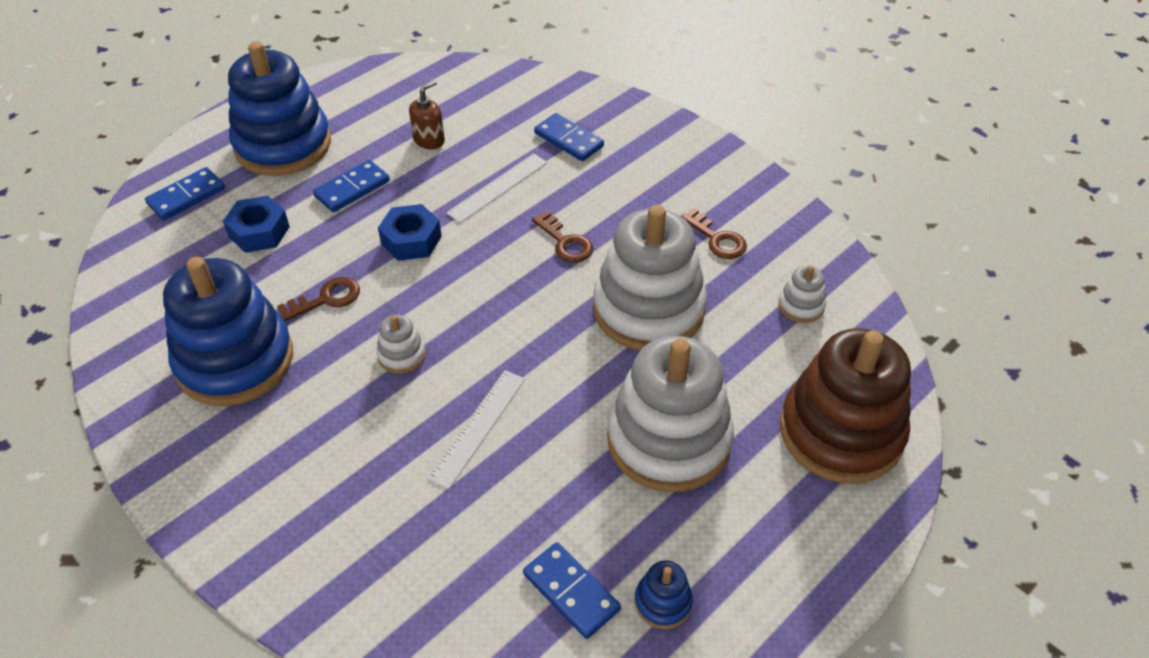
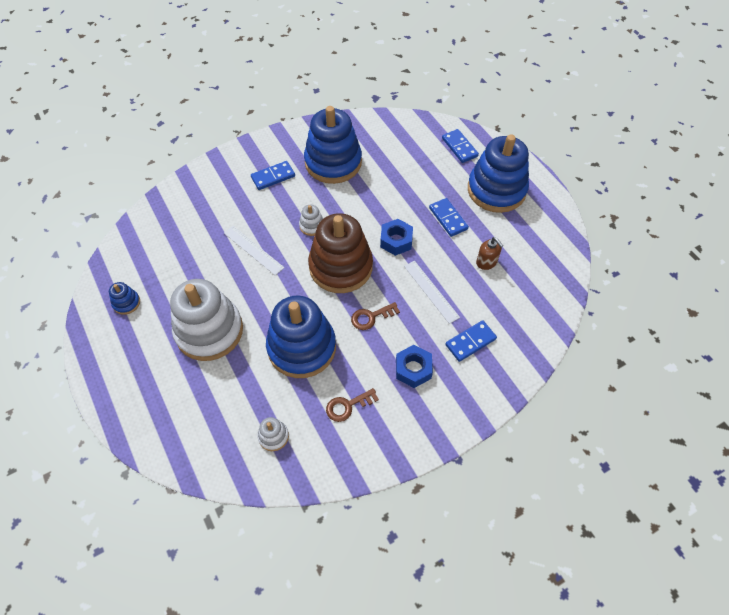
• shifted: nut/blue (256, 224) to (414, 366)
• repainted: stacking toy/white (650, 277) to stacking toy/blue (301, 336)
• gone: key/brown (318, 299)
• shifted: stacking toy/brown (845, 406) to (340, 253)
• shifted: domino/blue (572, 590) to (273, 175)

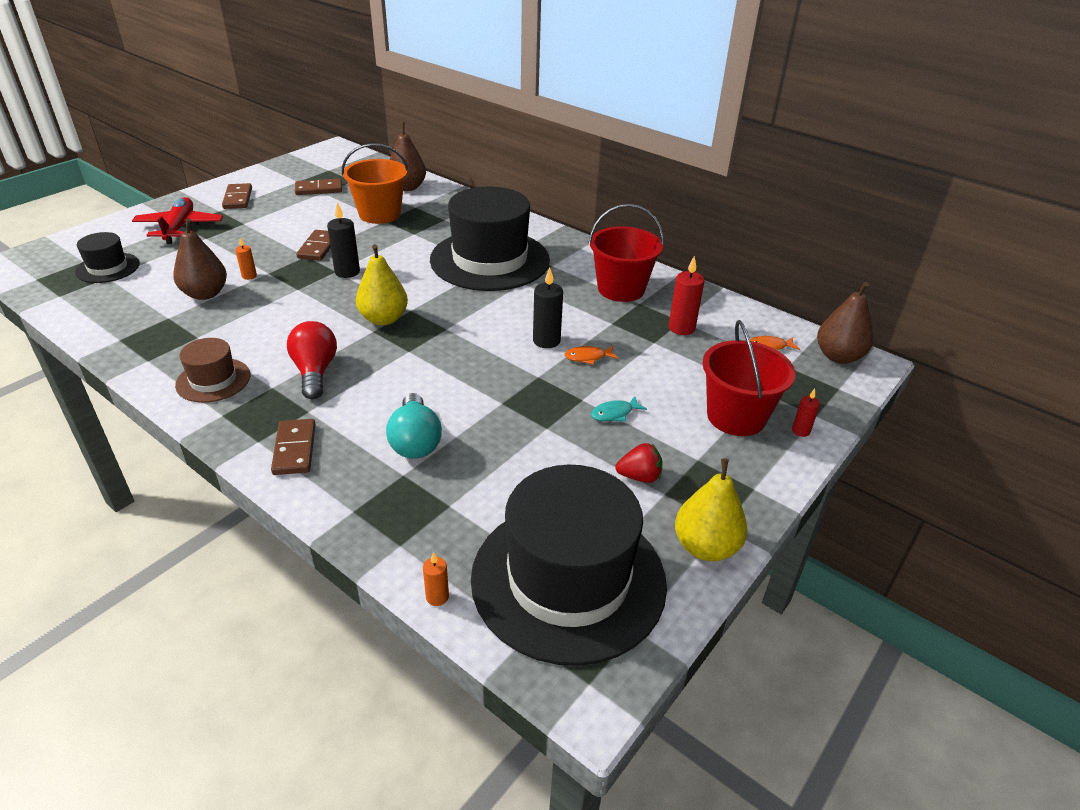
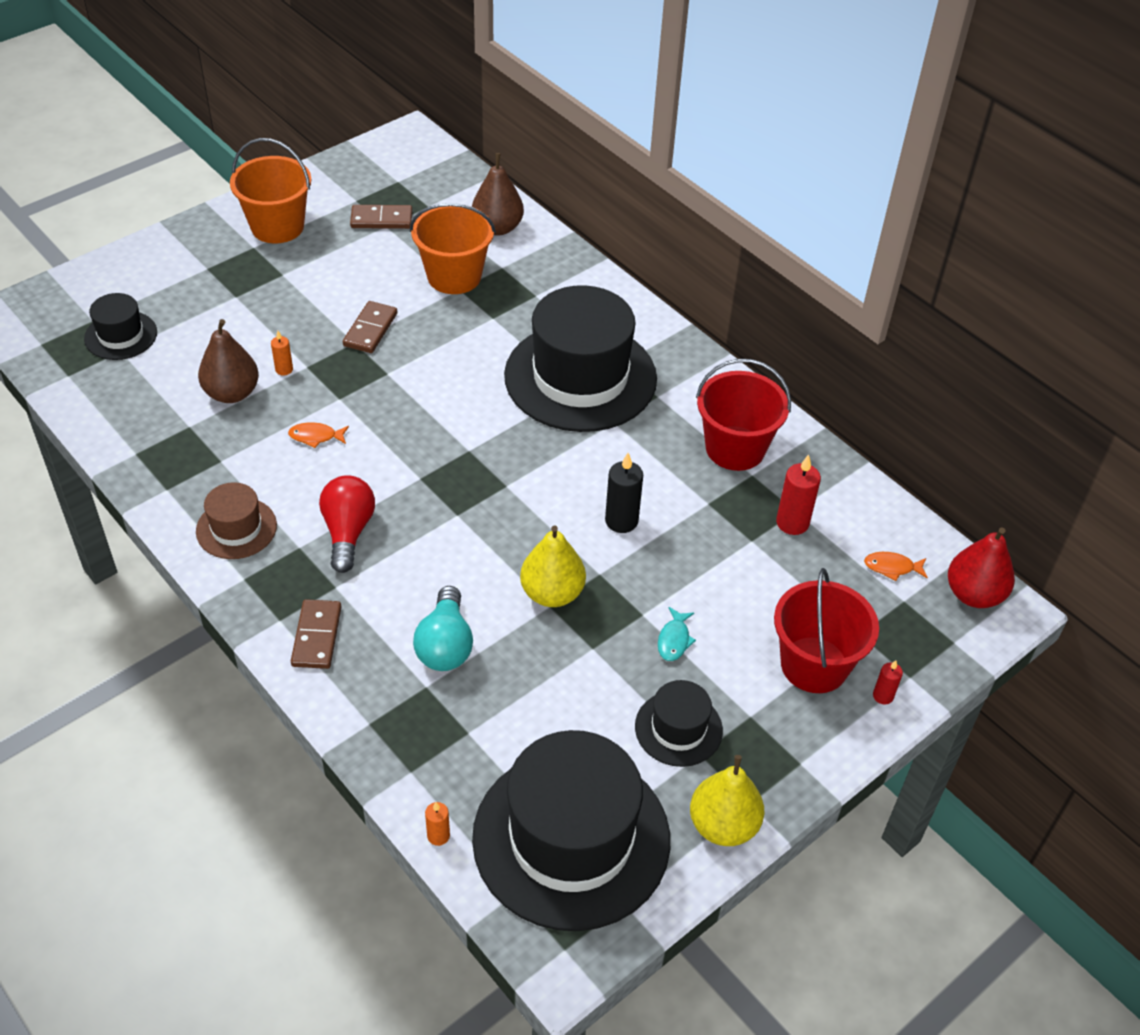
• swapped: domino/brown (237, 196) to bucket/orange (270, 190)
• gone: plane/red (177, 220)
• gone: candle/black (343, 240)
• shifted: pear/yellow (382, 285) to (553, 566)
• repainted: pear/brown (845, 323) to pear/red (981, 567)
• shifted: fish/orange (591, 355) to (318, 435)
• rotated: fish/turquoise (619, 409) = (677, 634) 60 degrees counterclockwise
• swapped: strawberry/red (639, 463) to hat/black (679, 723)

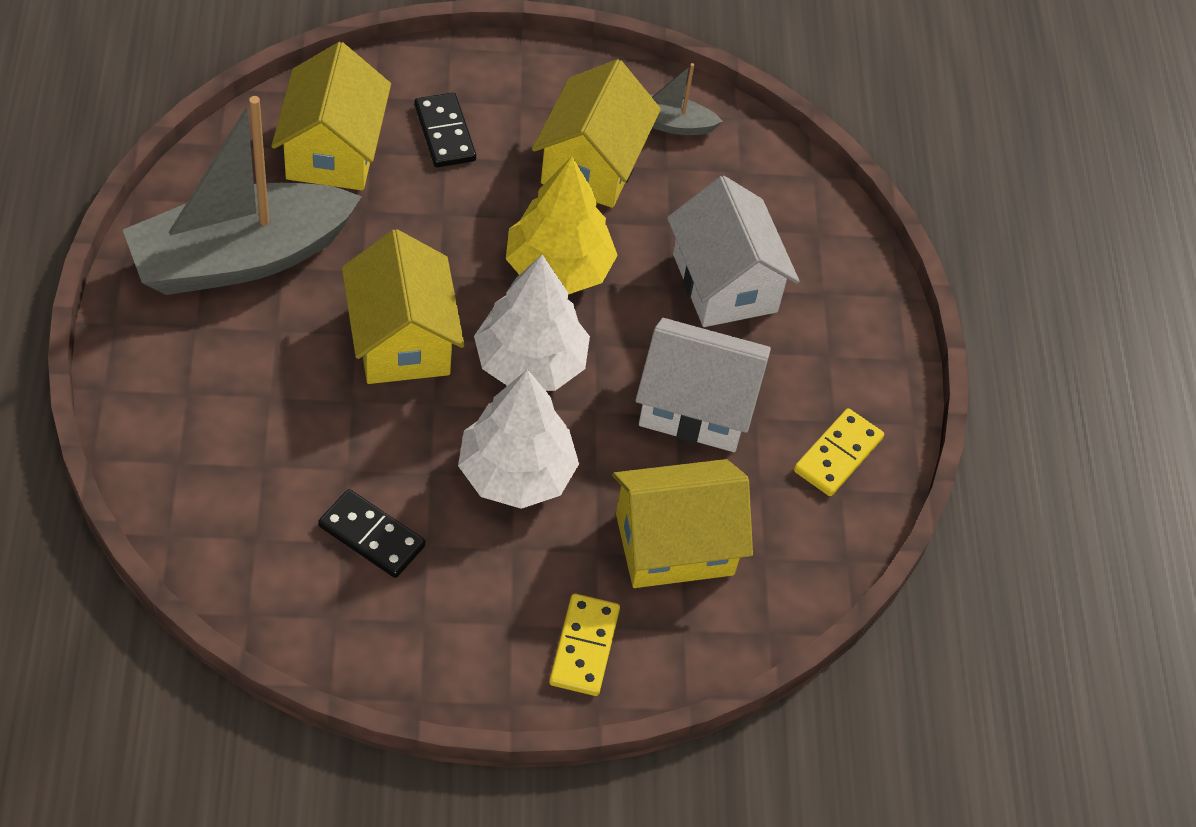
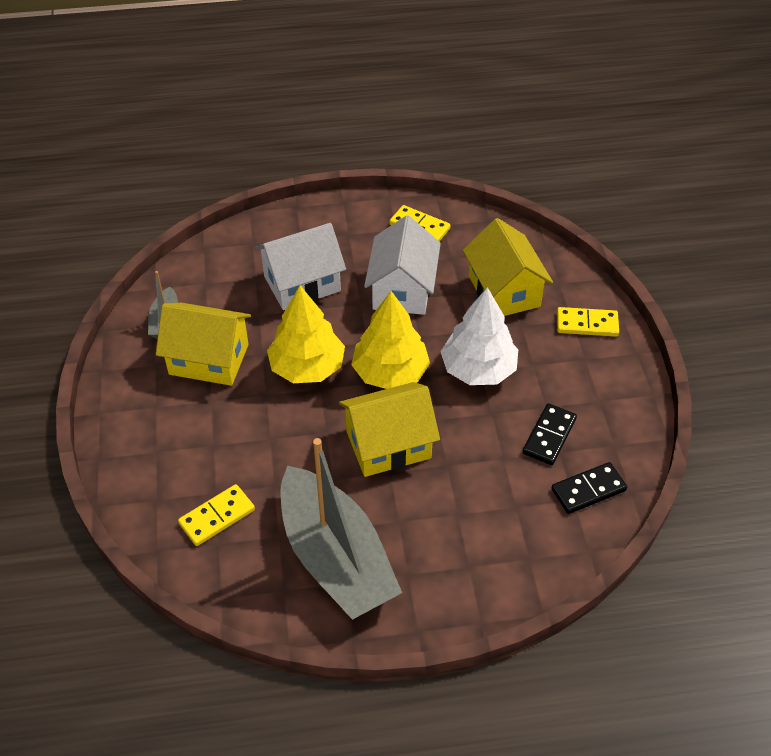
• swapped: house/yellow (331, 116) to domino/yellow (216, 515)
• shifted: domino/black (445, 130) to (589, 488)
• repainted: tree/white (532, 322) to tree/yellow (390, 340)

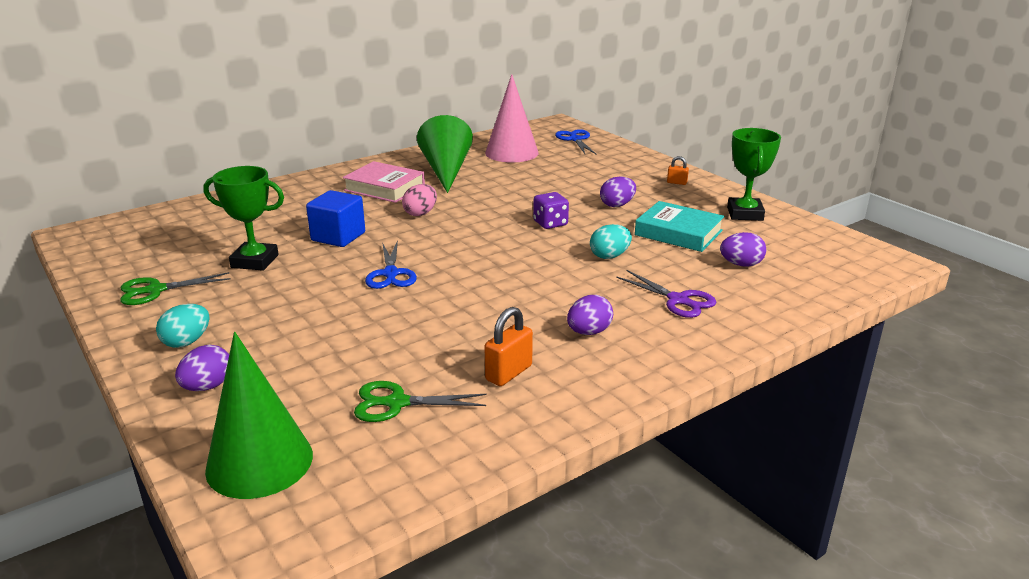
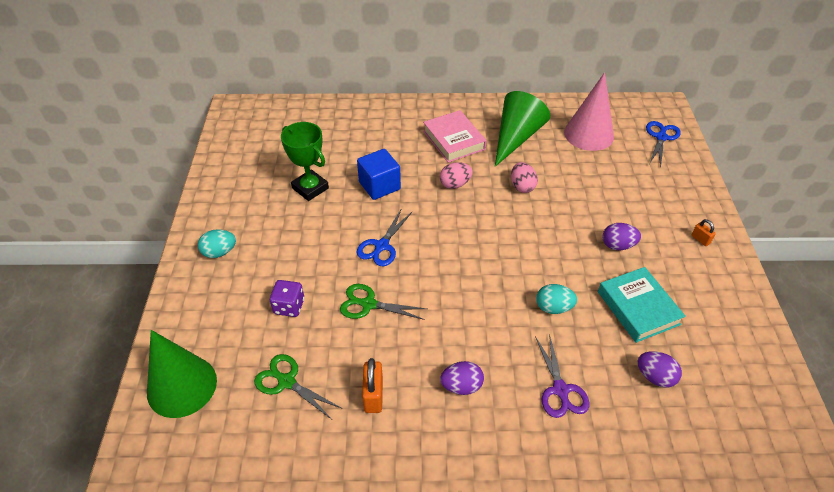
• gone: trophy/green (754, 174)
• shifted: dice/purple (551, 210) to (287, 298)
• shifted: scissors/green (175, 288) to (383, 302)
• rotated: padlock/orange (508, 346) = (372, 385) 75 degrees counterclockwise
• gone: egg/purple (202, 368)
• new: egg/pink (524, 177)

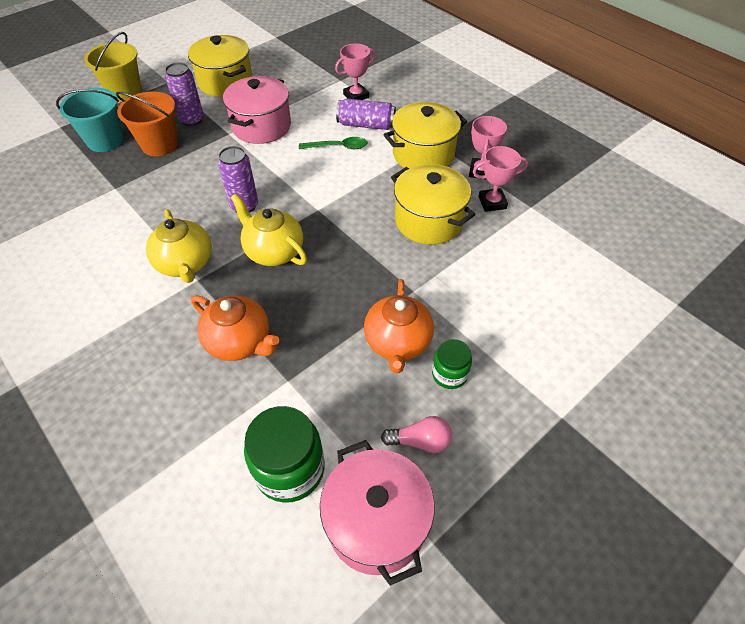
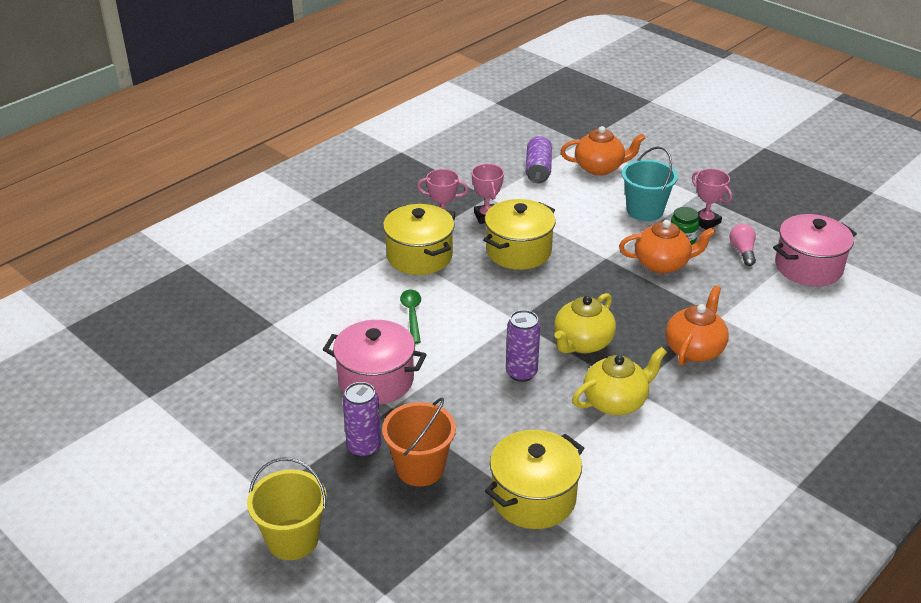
• shifted: pot/yellow (220, 66) to (534, 479)
• shifted: trophy/pink (355, 71) to (712, 199)
• shifted: bucket/turquoise (90, 120) to (650, 184)
• shifted: can/purple (366, 114) to (538, 159)
• gone: jar/green (284, 454)
• new: teapot/orange (603, 151)

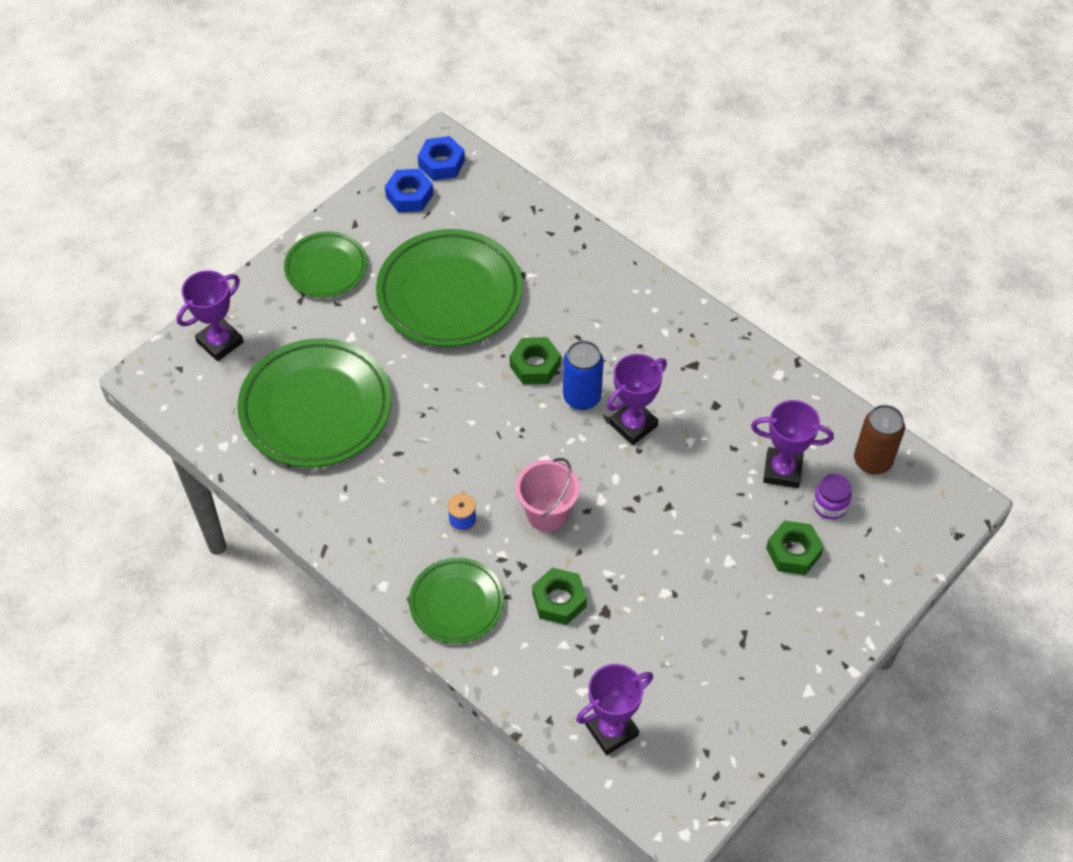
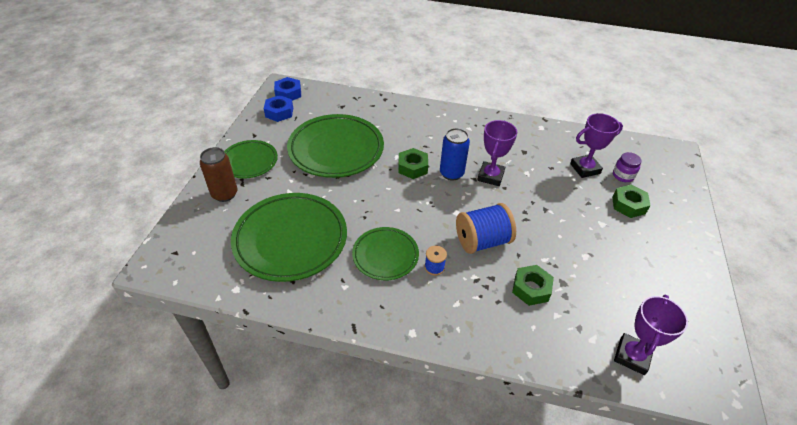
• gone: trophy/purple (210, 315)
• shifted: can/brown (879, 440) to (219, 174)
• swapped: bucket/pink (548, 495) to spool/blue (486, 228)
• shifted: plate/green (456, 601) to (385, 253)

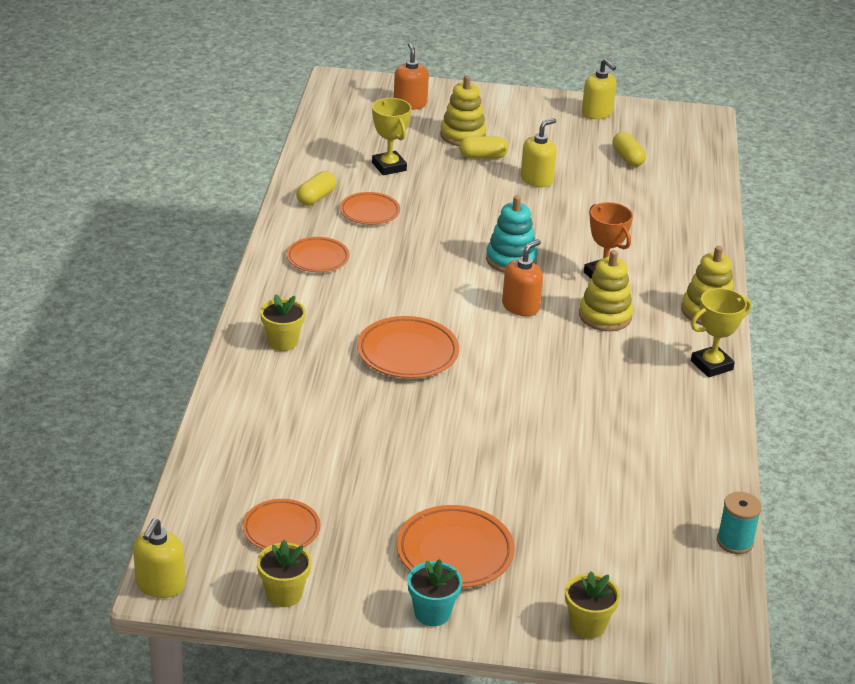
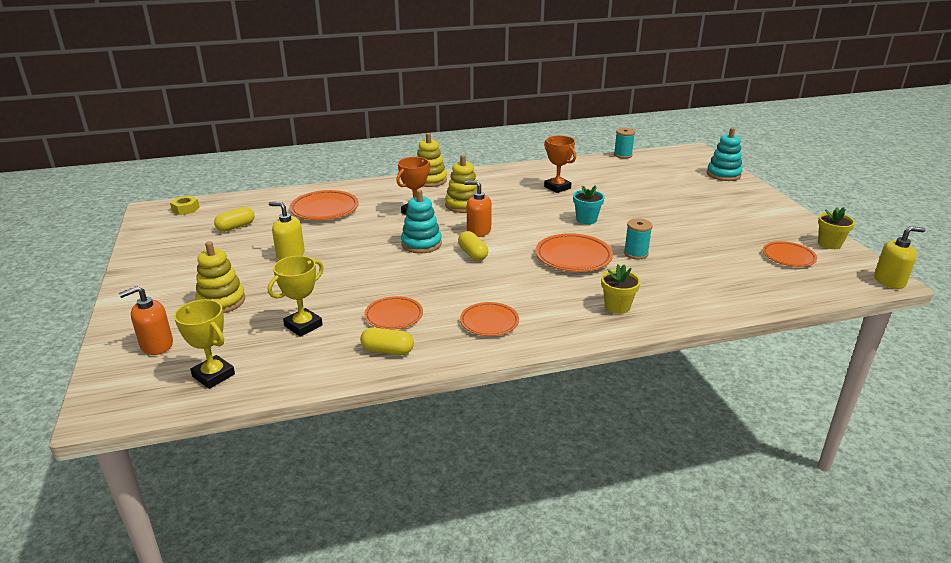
• gone: soap dispenser/yellow (599, 89)
• shifted: capsule/yellow (483, 147) to (473, 246)
• shifted: trophy/yellow (721, 332) to (204, 344)
• shifted: plate/orange (456, 546) to (324, 205)
• shifted: flower pot/turquoise (435, 592) to (589, 204)
• swapped: flower pot/yellow (592, 605) to stacking toy/turquoise (724, 154)
• new: trophy/orange (560, 164)
• new: nut/yellow (185, 205)
• new: spool/turquoise (638, 238)

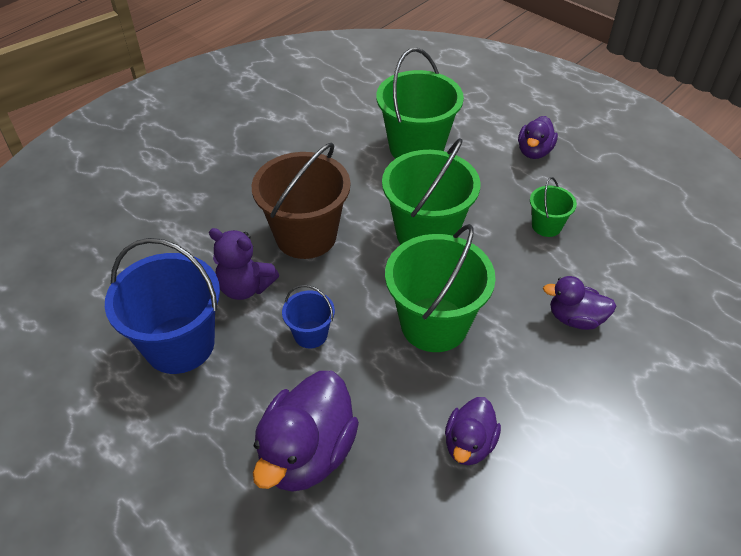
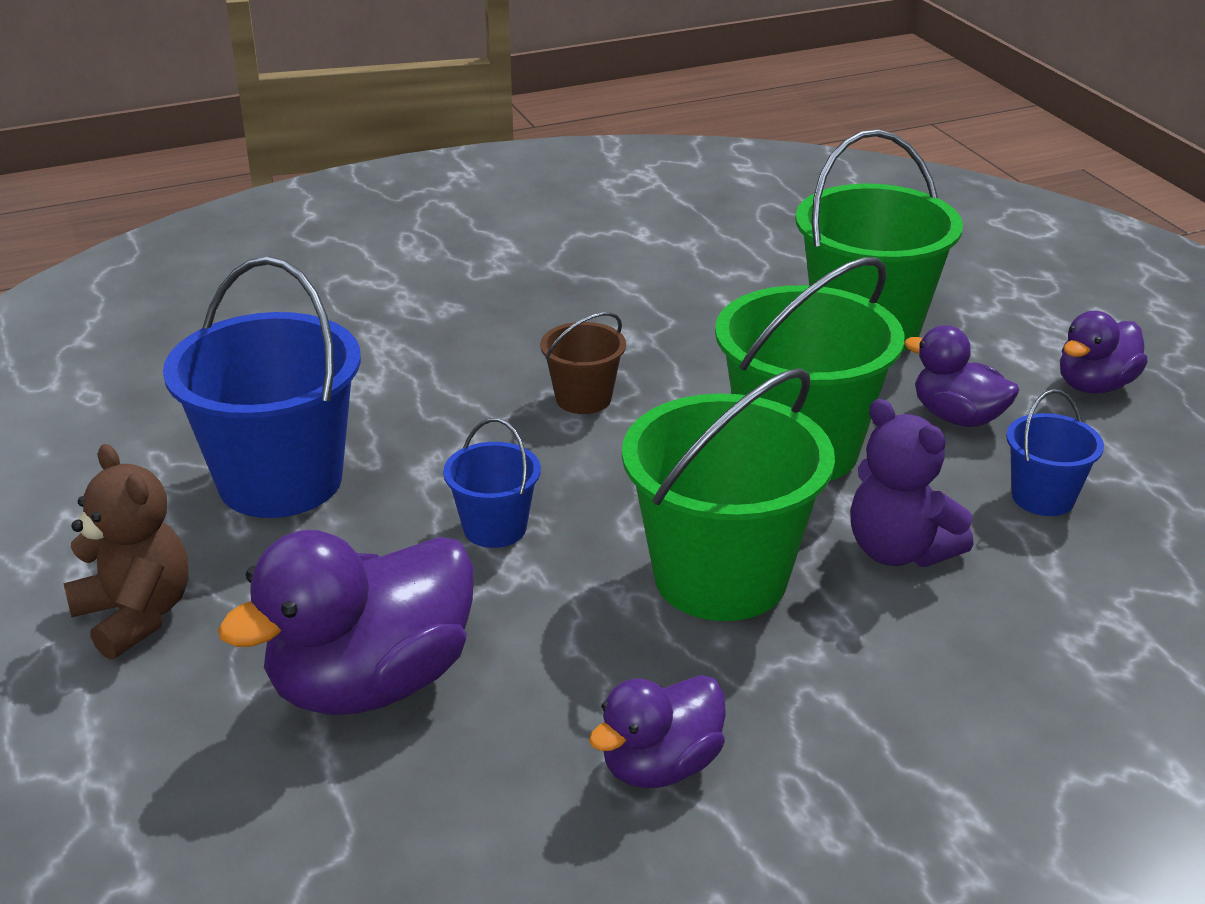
• scaled: bucket/brown (300, 201) = (583, 363) x0.49
• repainted: bucket/green (553, 207) to bucket/blue (1055, 452)
• shifted: teddy bear/purple (244, 264) to (912, 483)
• shifted: duck/purple (579, 303) to (961, 376)
• new: teddy bear/brown (126, 552)

